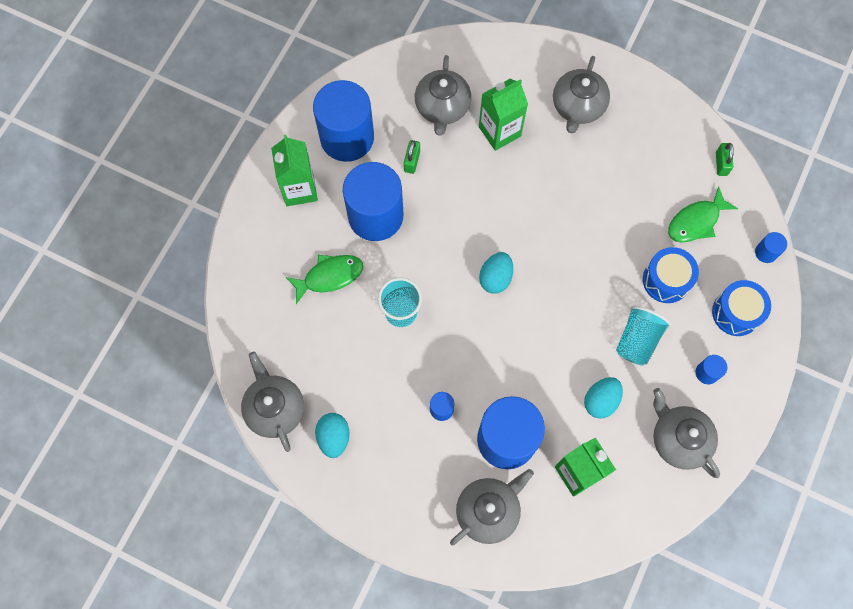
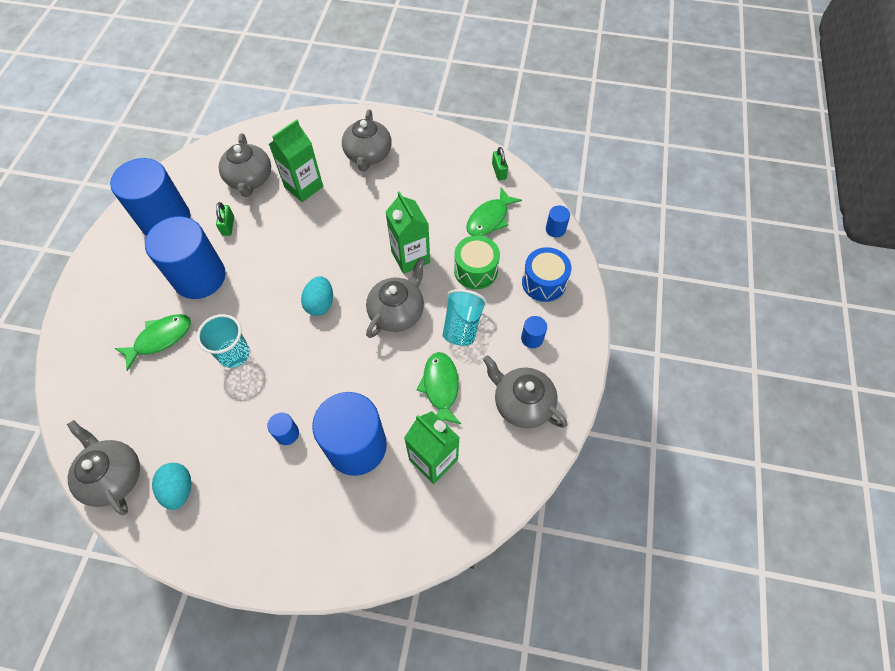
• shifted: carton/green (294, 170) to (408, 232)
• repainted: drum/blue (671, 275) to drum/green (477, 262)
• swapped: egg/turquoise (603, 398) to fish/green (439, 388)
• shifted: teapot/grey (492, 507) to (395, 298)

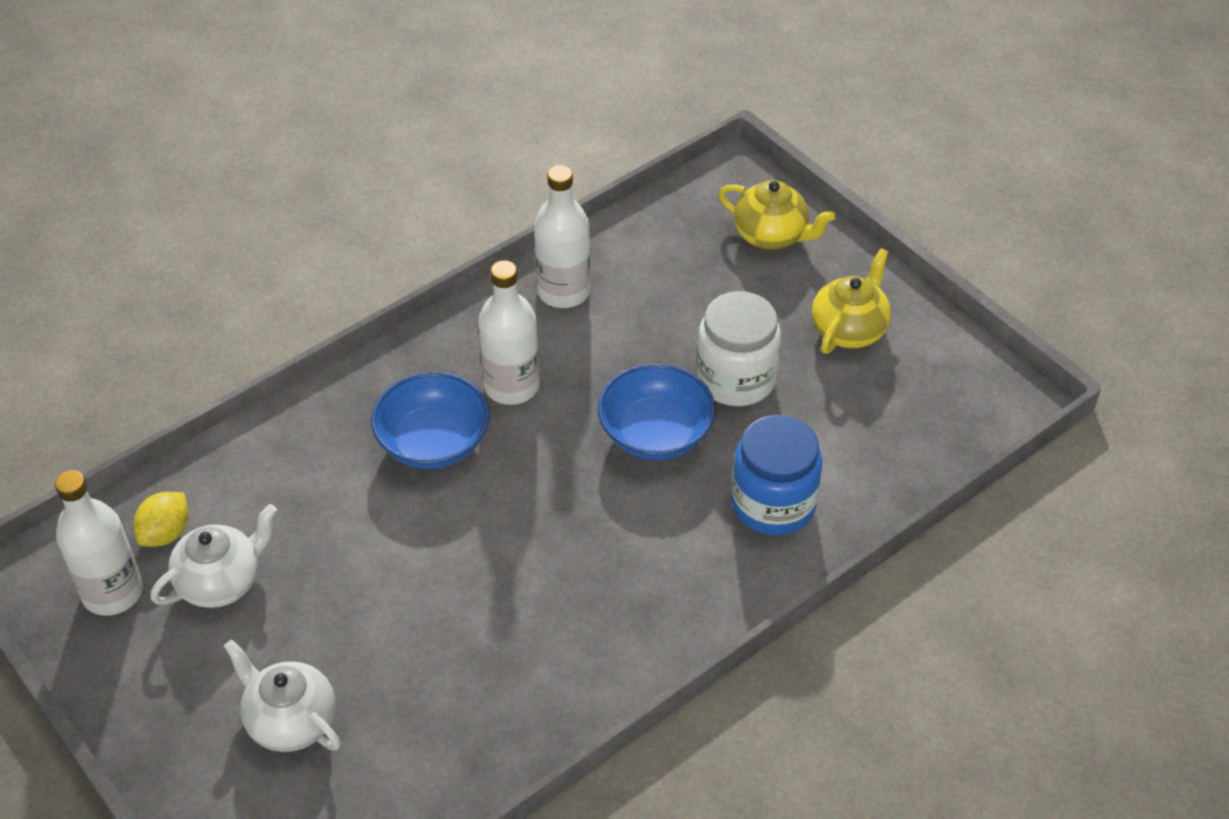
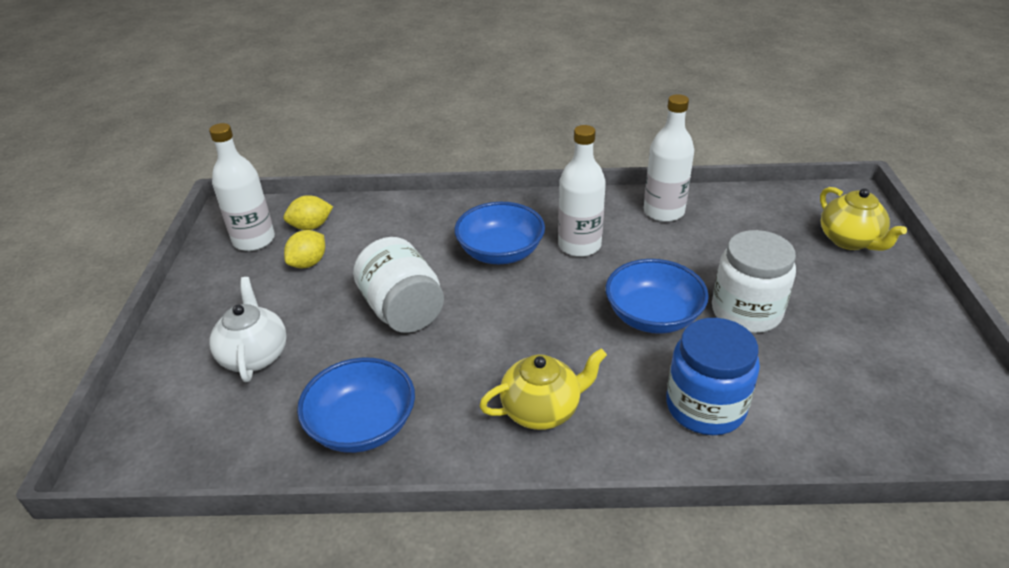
• shifted: teapot/yellow (851, 301) to (543, 389)
• swapped: teapot/white (213, 556) to lemon/yellow (304, 249)
• new: jar/white (398, 285)
• new: bowl/blue (356, 405)

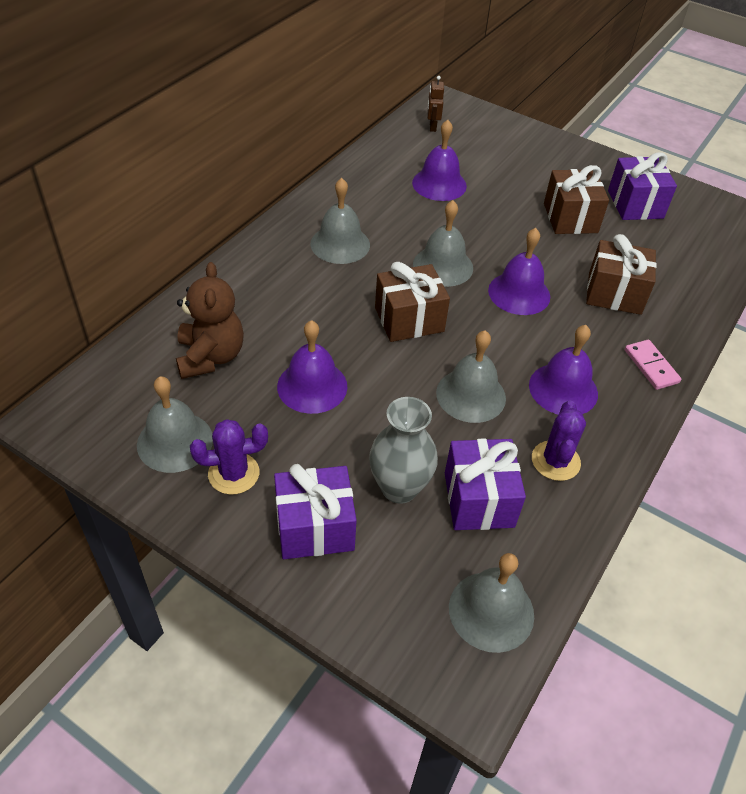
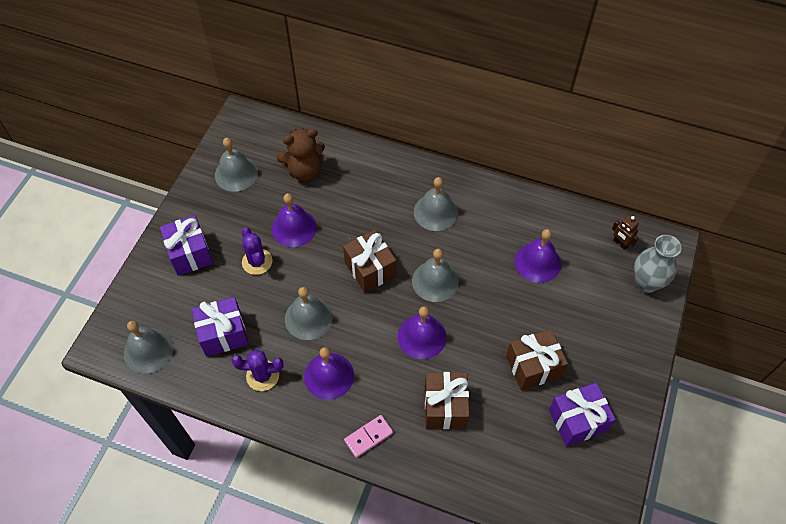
• rotated: robot/brown (436, 104) = (625, 232) 120 degrees counterclockwise
• shifted: vase/grey (403, 450) to (658, 264)
• shifted: cactus/purple (229, 457) to (257, 251)

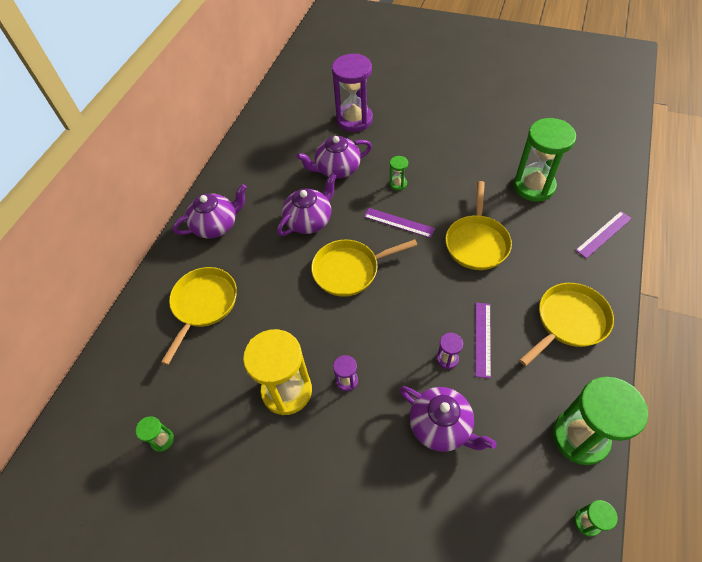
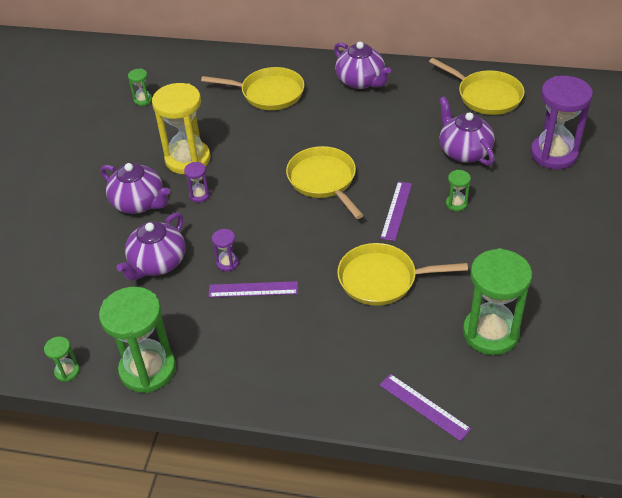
• shifted: teapot/purple (307, 204) to (135, 188)
• shifted: pan/yellow (566, 324) to (477, 86)

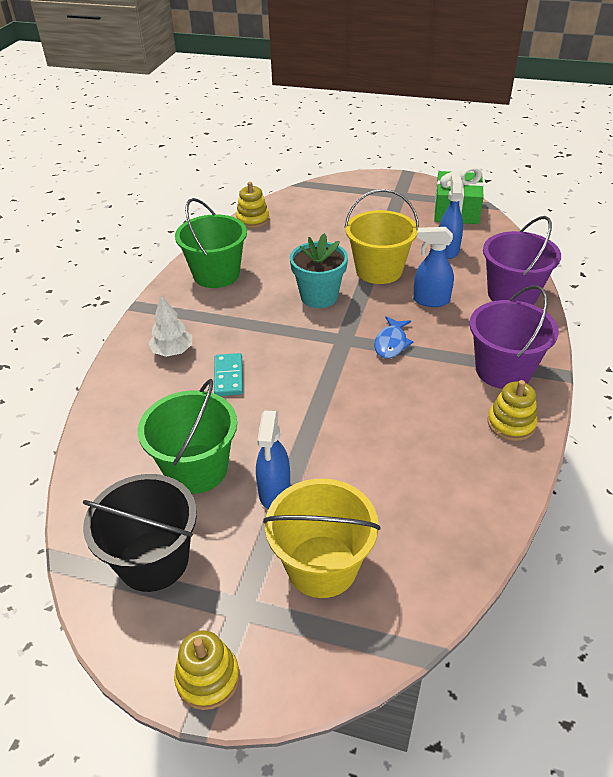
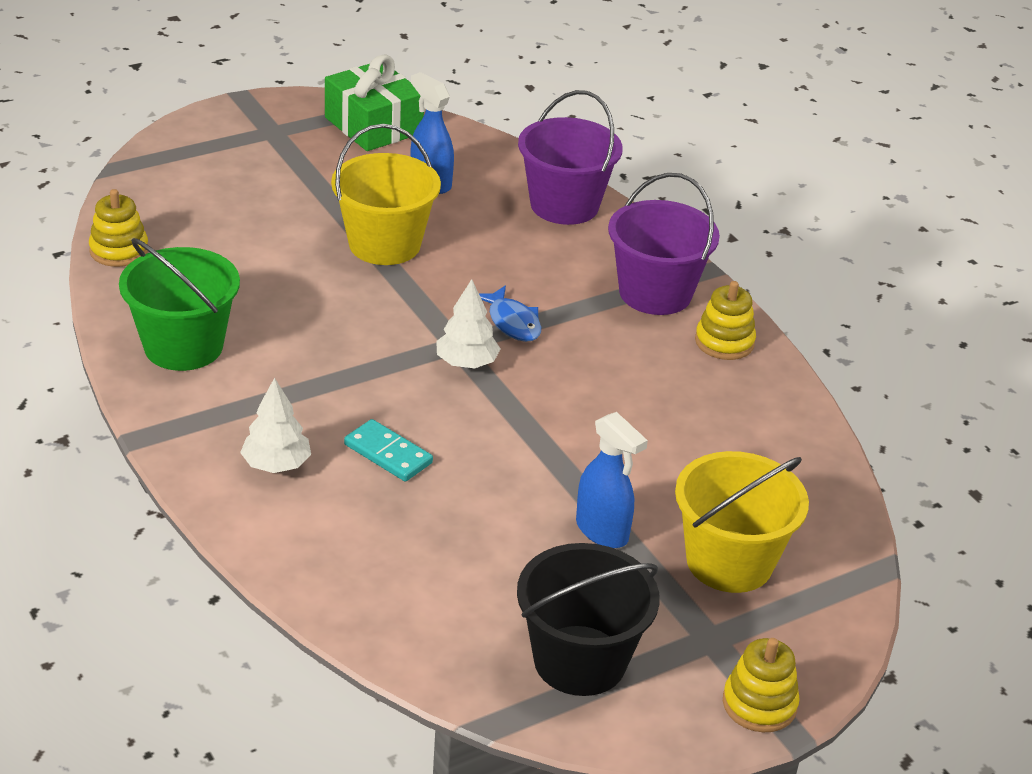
• gone: spray bottle/blue (433, 267)
• gone: flower pot/turquoise (319, 270)
• gone: bucket/green (187, 436)
• new: tree/white (468, 323)

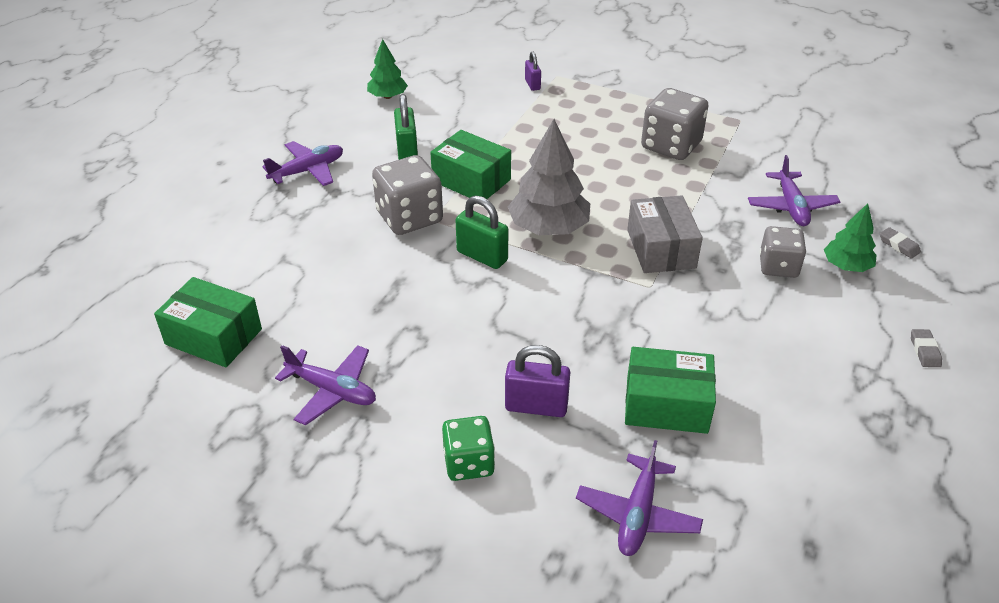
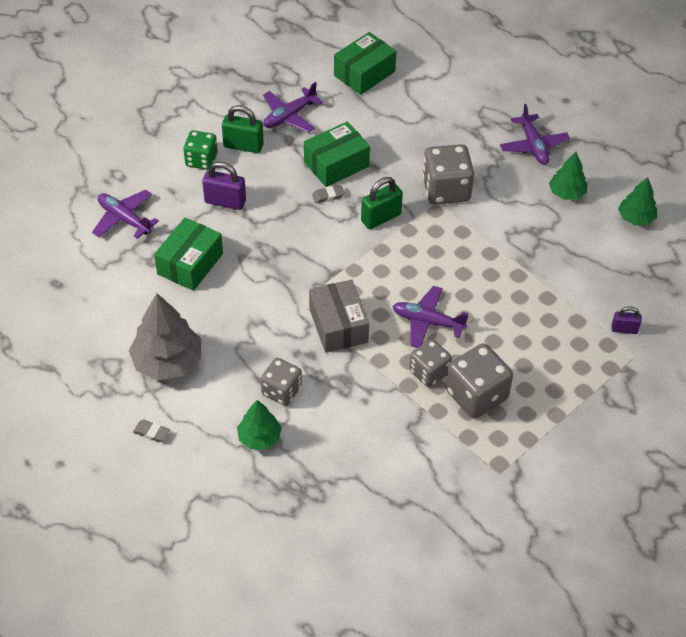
• shifted: padlock/green (406, 127) to (243, 129)
• shifted: tree/grey (549, 177) to (165, 336)
• shifted: box/green (470, 164) to (337, 154)
• shifted: plane/purple (794, 190) to (430, 317)
• rotated: box/grey (665, 234) = (339, 316) 60 degrees clockwise
• shifted: eraser/grey (900, 243) to (328, 194)
• rotated: padlock/purple (537, 381) = (224, 185) 75 degrees clockwise
• new: tree/green (568, 176)
• new: dice/grey (430, 363)

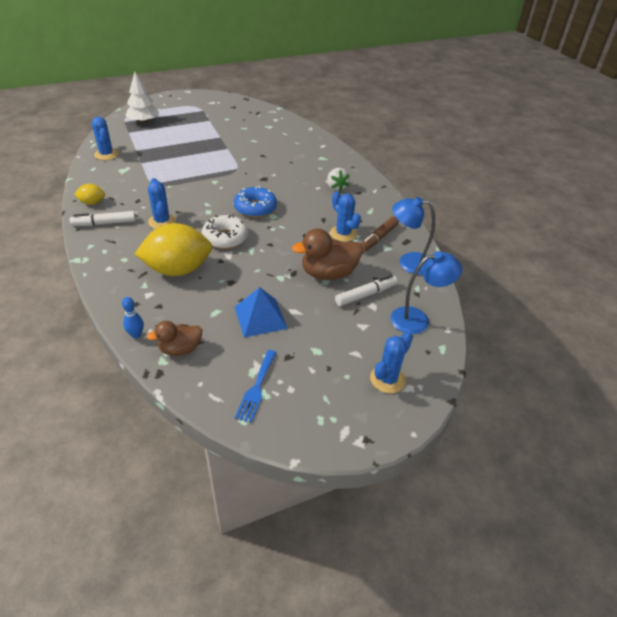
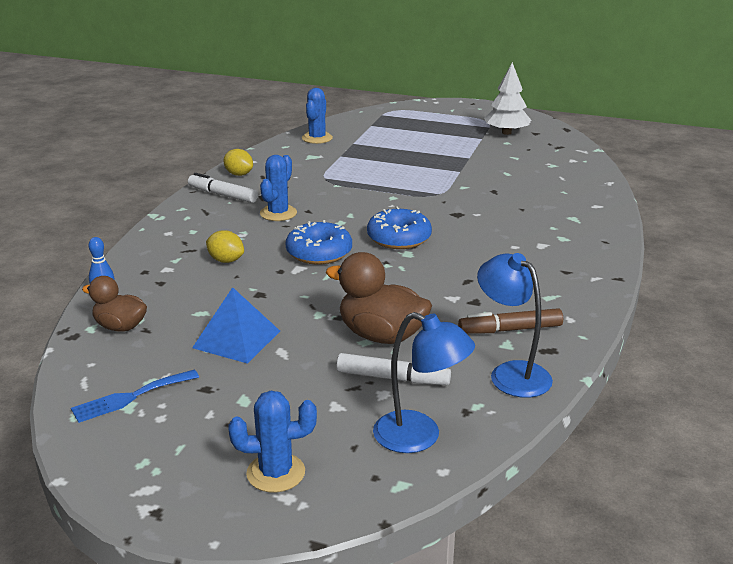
• shifted: tree/white (142, 97) to (507, 98)
• gone: strawberry/white (338, 180)
• gone: cactus/blue (345, 217)
• repainted: donut/white (225, 232) to donut/blue (319, 242)
• scaled: lemon/yellow (173, 249) = (225, 246) x0.46

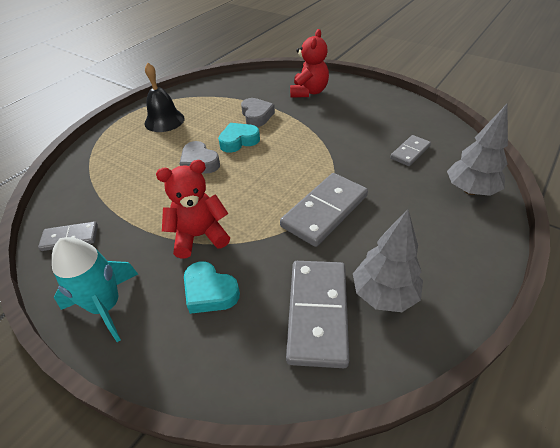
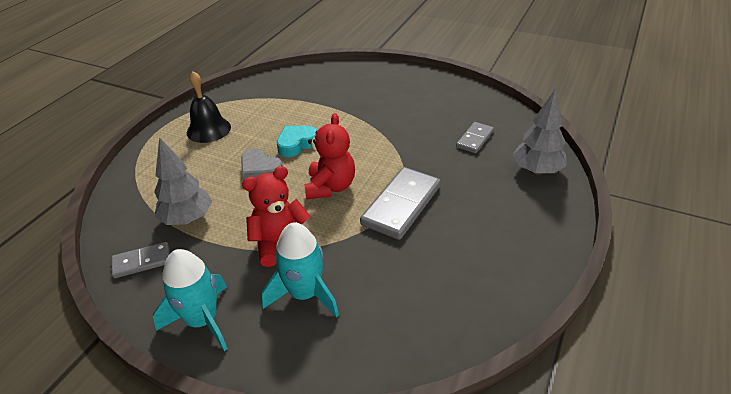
• shifted: teddy bear/red (309, 63) to (329, 156)
• gone: heart/grey (258, 112)
• shifted: tree/grey (388, 260) to (183, 181)
• swapped: heart/turquoise (212, 287) to rocket/turquoise (300, 270)
• gone: domino/grey (317, 314)

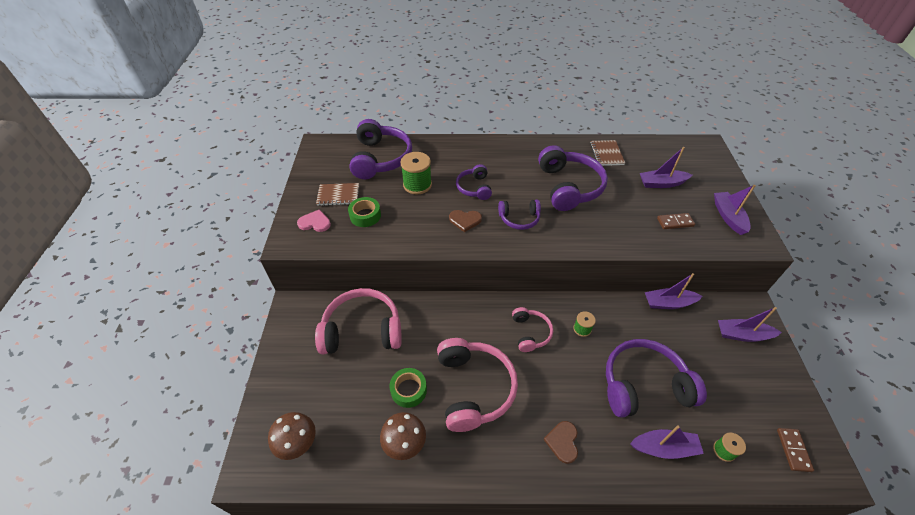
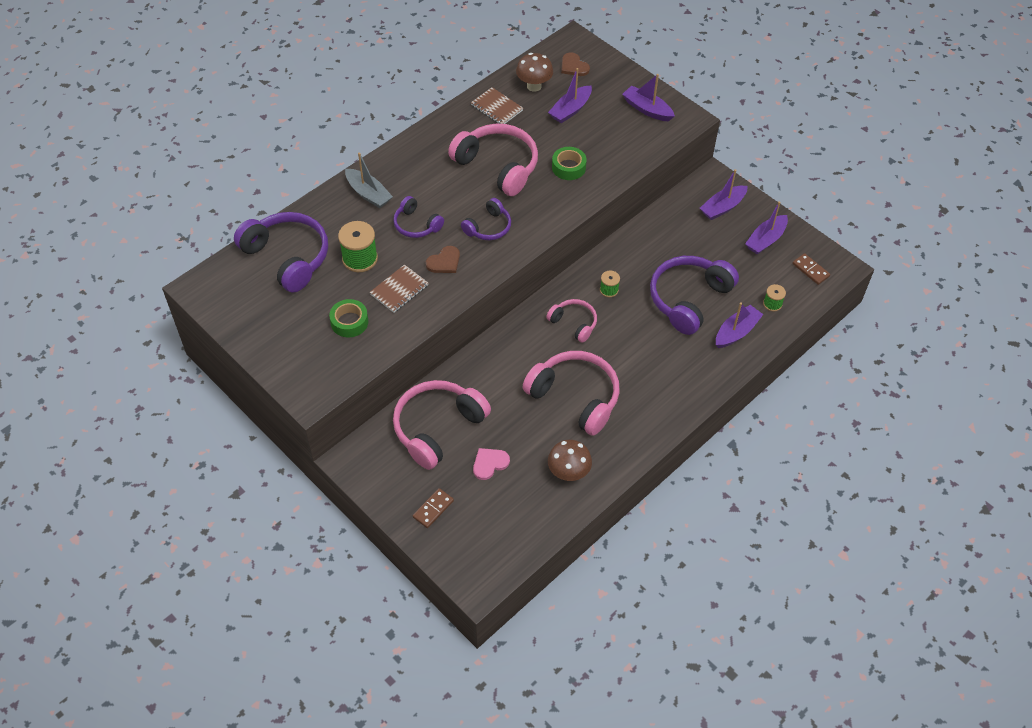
• repainted: headphones/purple (573, 178) to headphones/pink (493, 160)
• shifted: notebook/brown (337, 194) to (399, 288)
• shifted: heart/pink (314, 220) to (491, 464)
• shifted: domino/brown (676, 221) to (433, 508)
• shifted: boat/purple (674, 291) to (766, 228)
• shifted: tape/green (408, 388) to (569, 163)
• shifted: mushroom/brown (292, 436) to (534, 72)
• shifted: heart/brown (561, 442) to (575, 64)
• new: boat/grey (369, 180)

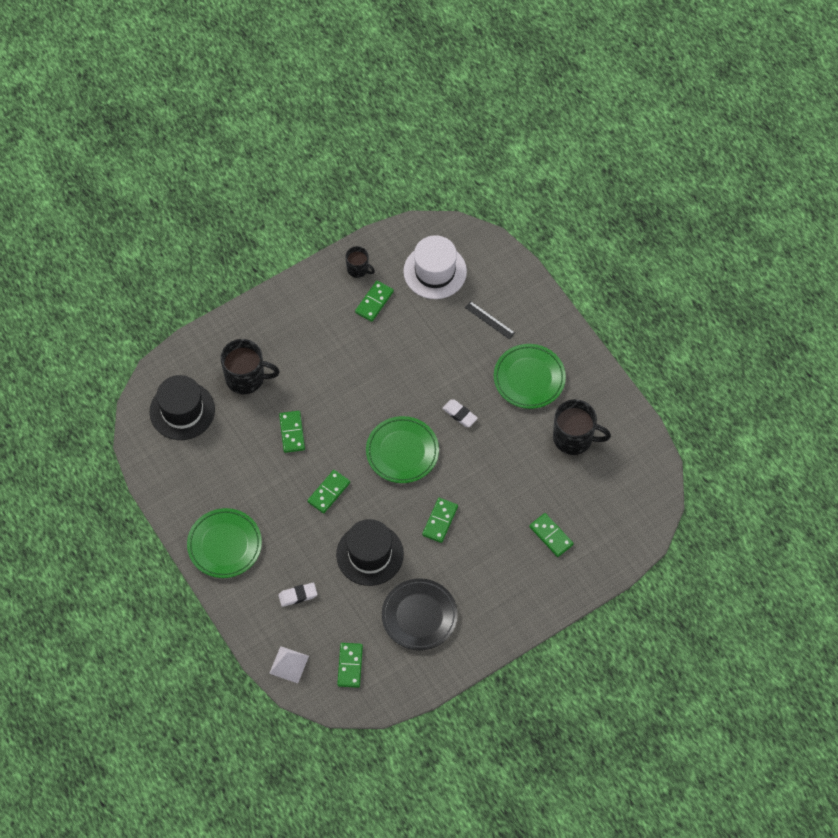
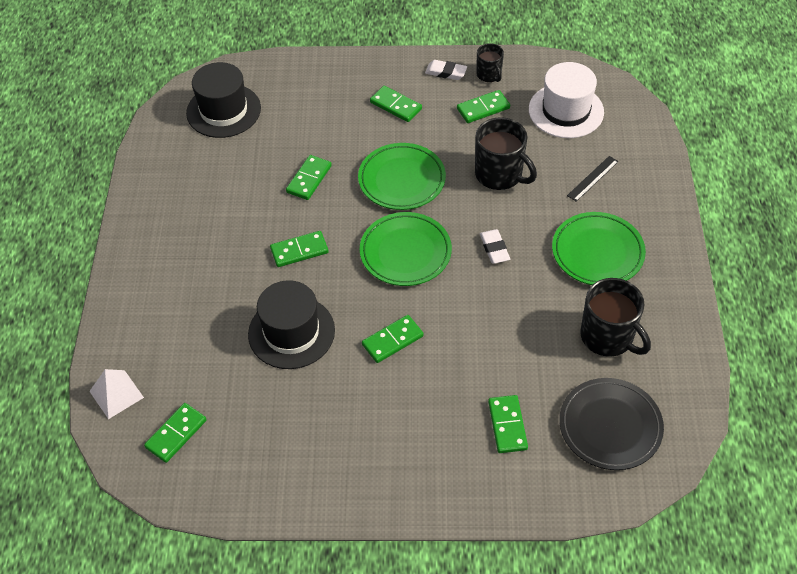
• rotated: ruler/black (490, 320) = (593, 179) 60 degrees clockwise
• shifted: mug/black (250, 366) to (506, 153)
• shifted: plate/green (224, 543) to (402, 176)
• shifted: plate/black (420, 615) to (611, 424)
• shifted: eraser/white (297, 595) to (446, 70)
• new: domino/green (396, 104)

